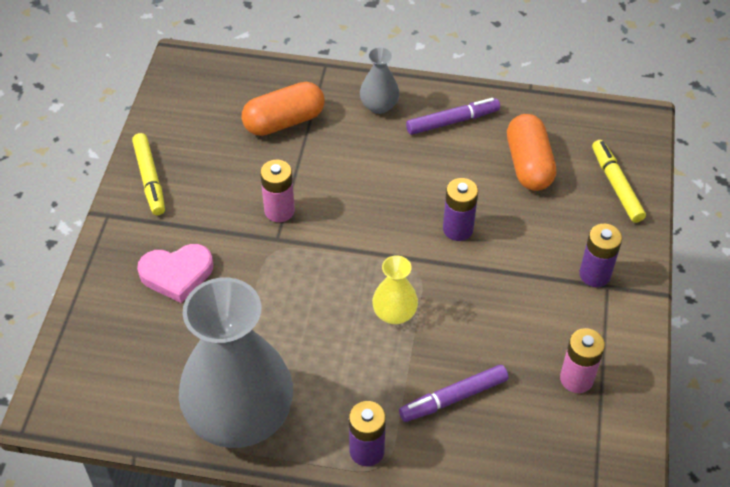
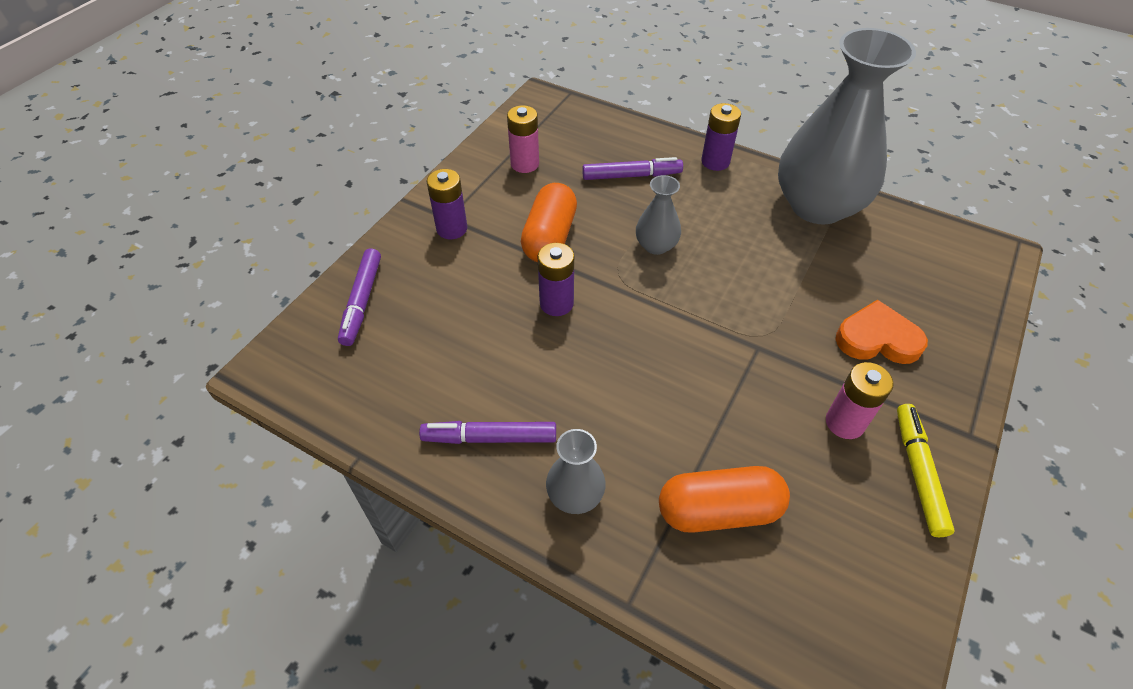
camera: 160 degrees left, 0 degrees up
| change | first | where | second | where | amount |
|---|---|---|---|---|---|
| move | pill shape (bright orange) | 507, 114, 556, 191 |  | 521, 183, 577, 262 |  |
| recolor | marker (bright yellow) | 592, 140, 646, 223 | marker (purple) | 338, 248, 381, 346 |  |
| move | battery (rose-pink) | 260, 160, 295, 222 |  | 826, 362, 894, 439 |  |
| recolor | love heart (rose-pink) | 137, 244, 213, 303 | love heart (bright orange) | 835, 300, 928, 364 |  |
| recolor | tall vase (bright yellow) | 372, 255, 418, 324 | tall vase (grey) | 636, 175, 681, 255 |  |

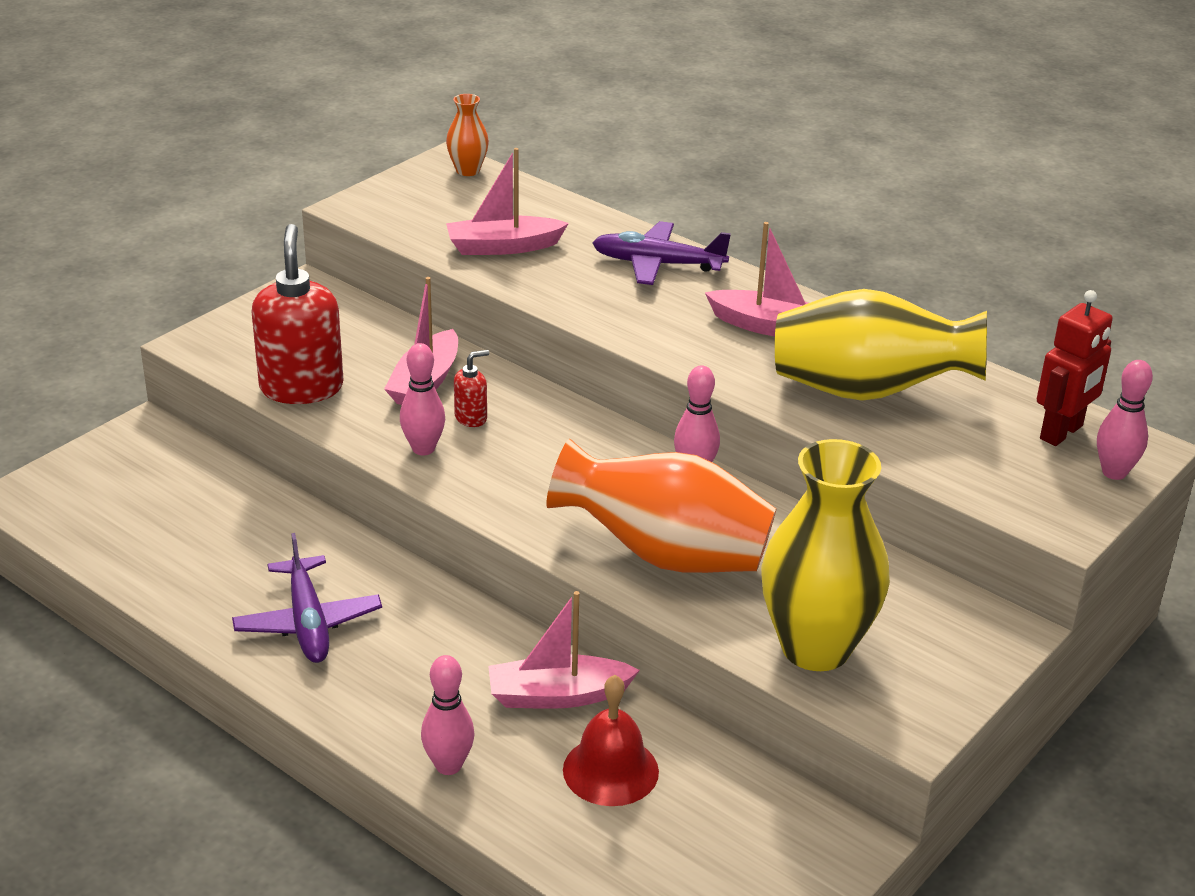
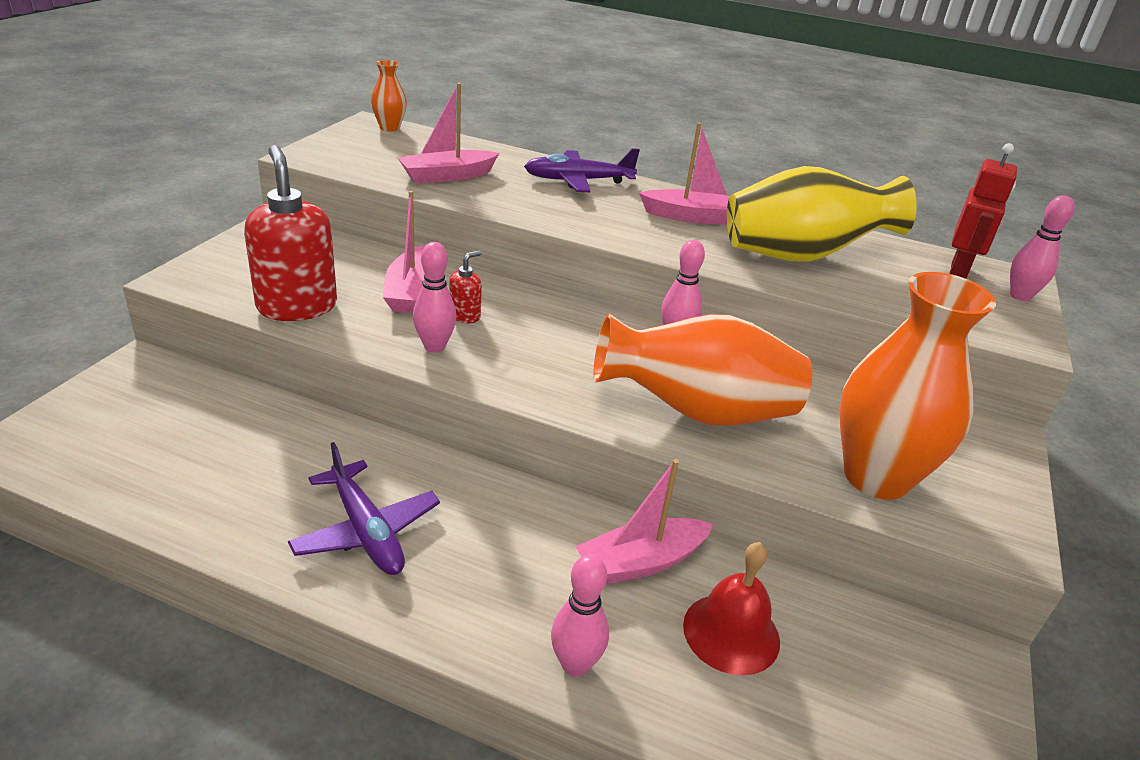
camera: 20 degrees left, 0 degrees up
| change | first | where | second | where | amount |
|---|---|---|---|---|---|
| recolor | tall vase (bright yellow) | 761, 439, 890, 671 | tall vase (bright orange) | 839, 272, 996, 500 |  |

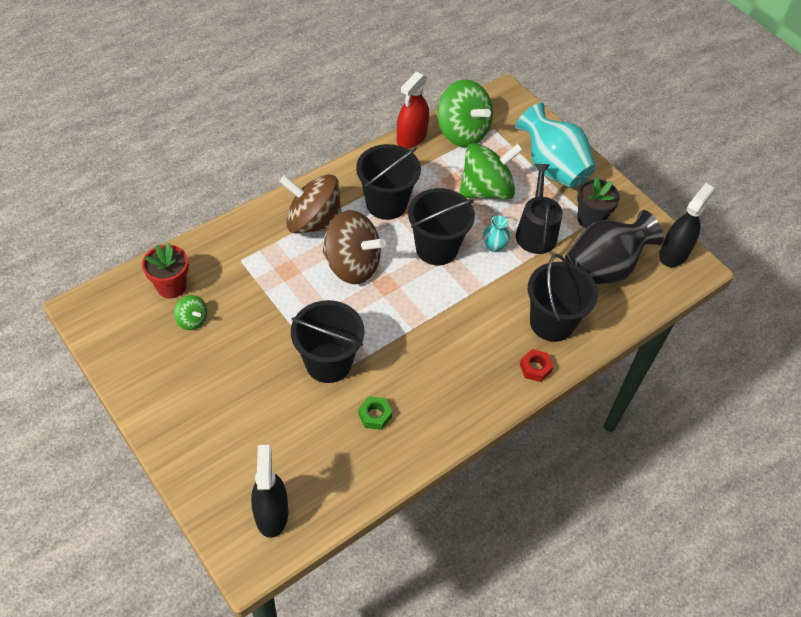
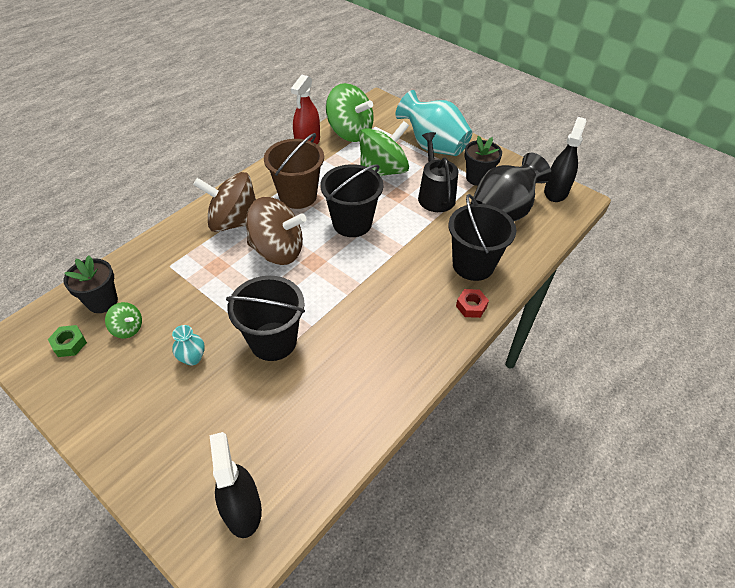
camera: 10 degrees left, 5 degrees down
| change | first | where | second | where | amount |
|---|---|---|---|---|---|
| recolor | pail (black) | 356, 144, 421, 220 | pail (dark brown) | 264, 133, 324, 209 |  |
| move | tall vase (turquoise) | 483, 215, 510, 252 |  | 172, 325, 205, 365 |  |
| recolor | plant pot (red) | 142, 242, 189, 298 | plant pot (black) | 63, 255, 118, 313 |  |
| move | hexagon nut (green) | 358, 396, 392, 430 |  | 48, 325, 87, 357 |  |

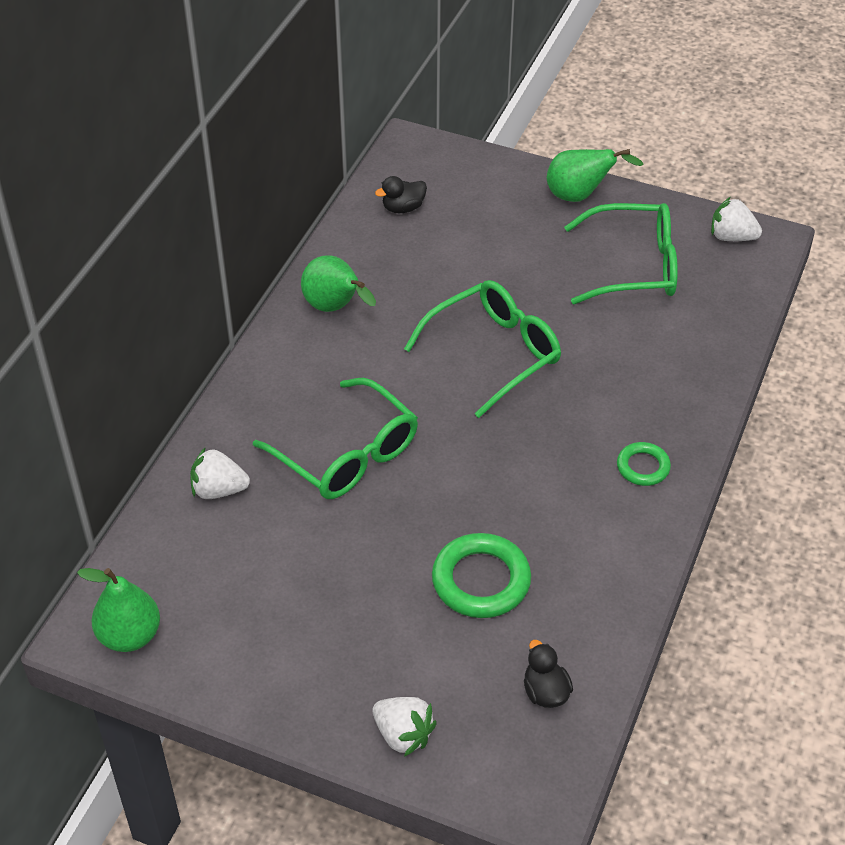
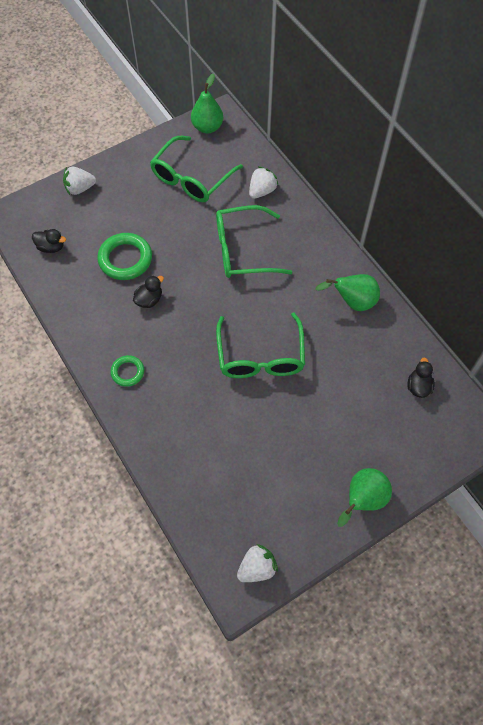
camera: 125 degrees right, 15 degrees up
| change | first | where | second | where | amount |
|---|---|---|---|---|---|
| move | spectacles (green) | 564, 203, 678, 304 |  | 150, 136, 243, 202 |  |
| insert |  |  | rubber duck (black) | 133, 275, 164, 308 |  |

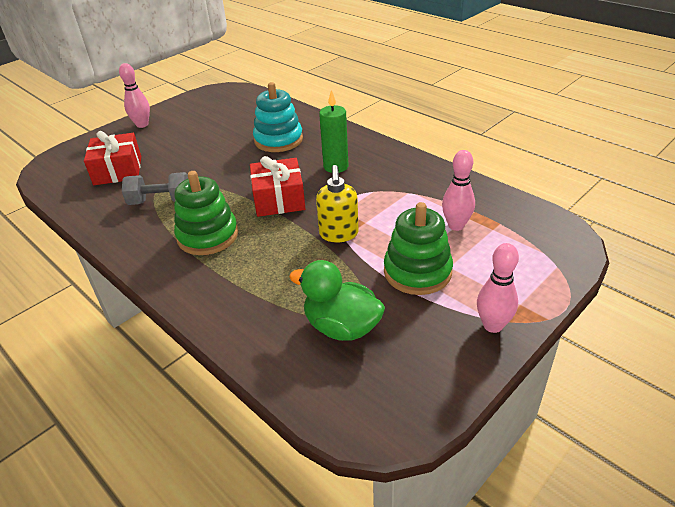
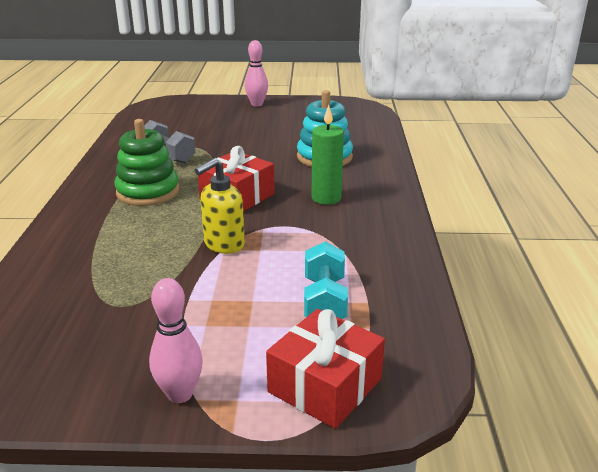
camera: 45 degrees right, 10 degrees down
| change | first | where | second | where | amount |
|---|---|---|---|---|---|
| move | gift (red) | 84, 131, 141, 185 |  | 266, 309, 385, 429 |  |
| replace | tenpin (rose-pink) | 442, 150, 475, 231 | free weight (turquoise) | 304, 242, 348, 319 |  |
| delete | ring stacker (green) | 384, 202, 453, 295 |  |  |  |
| delete | rubber duck (green) | 289, 260, 385, 341 |  |  |  |

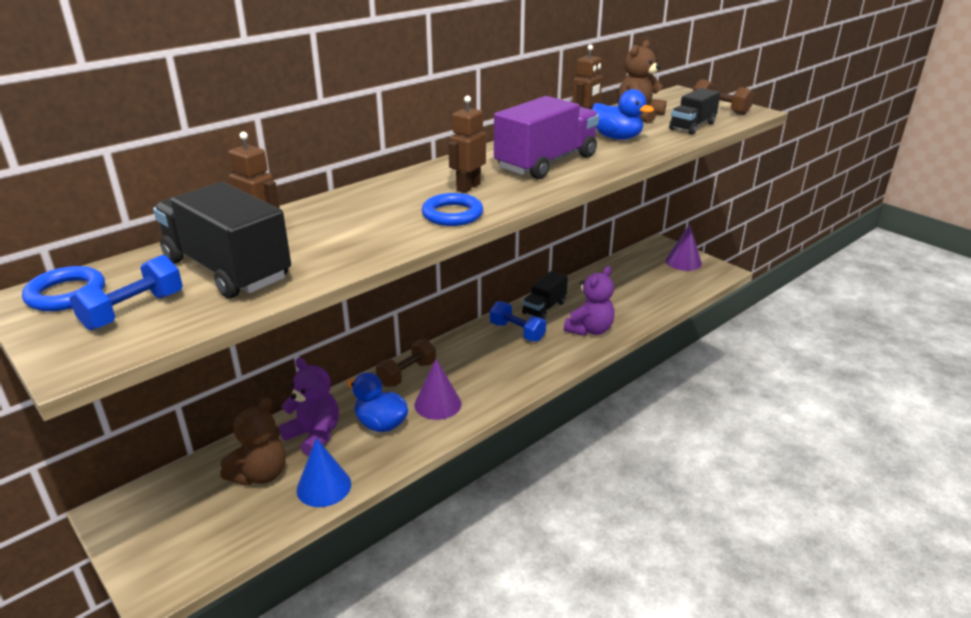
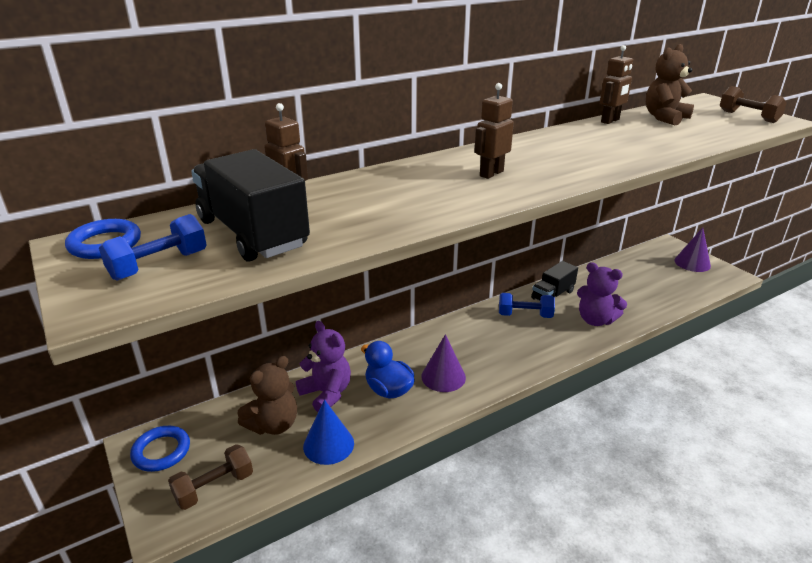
camera: 10 degrees right, 0 degrees up
| change | first | where | second | where | amount |
|---|---|---|---|---|---|
| delete | truck (black) | 669, 88, 721, 135 |  |  |  |
| delete | rubber duck (blue) | 591, 89, 654, 140 |  |  |  |
| delete | truck (purple) | 494, 96, 599, 179 |  |  |  |
| move | ring (blue) | 422, 193, 483, 226 |  | 130, 426, 190, 472 |  |
| rotate | teddy bear (purple) | 564, 266, 615, 336 |  | 577, 262, 627, 326 | 75 degrees clockwise |
| rotate | free weight (blue) | 490, 301, 546, 342 |  | 499, 293, 555, 318 | 45 degrees counterclockwise |
| move | free weight (dark brown) | 376, 339, 436, 387 |  | 168, 444, 253, 510 |  |

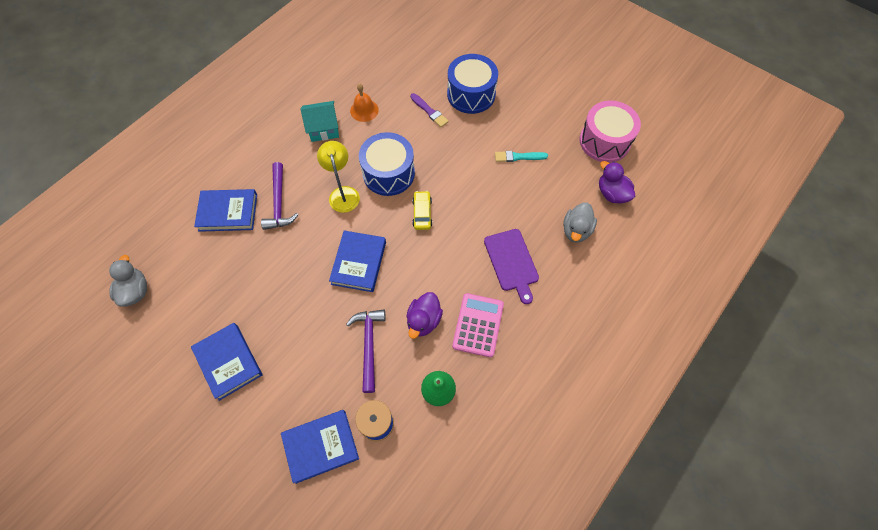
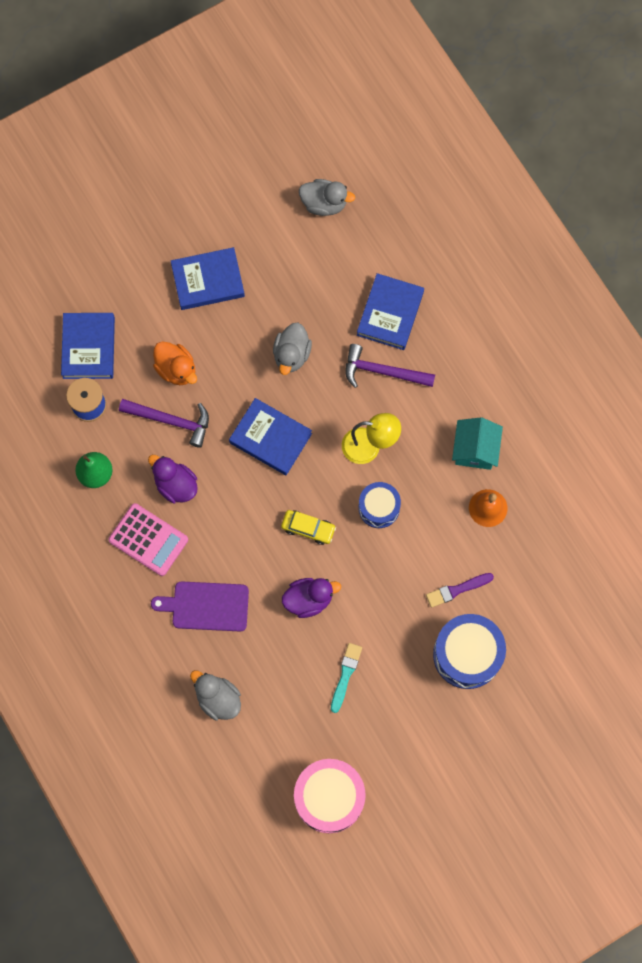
camera: 110 degrees right, 10 degrees up
| change | first | where | second | where | amount |
|---|---|---|---|---|---|
| resize | drum (blue) | 359, 132, 415, 196 |  | 358, 482, 401, 528 | x0.62 |
| move | rubber duck (purple) | 599, 161, 635, 204 |  | 282, 578, 341, 618 |  |
| insert |  |  | rubber duck (grey) | 273, 323, 312, 375 |  |
| insert |  |  | rubber duck (bright orange) | 153, 341, 197, 385 |  |

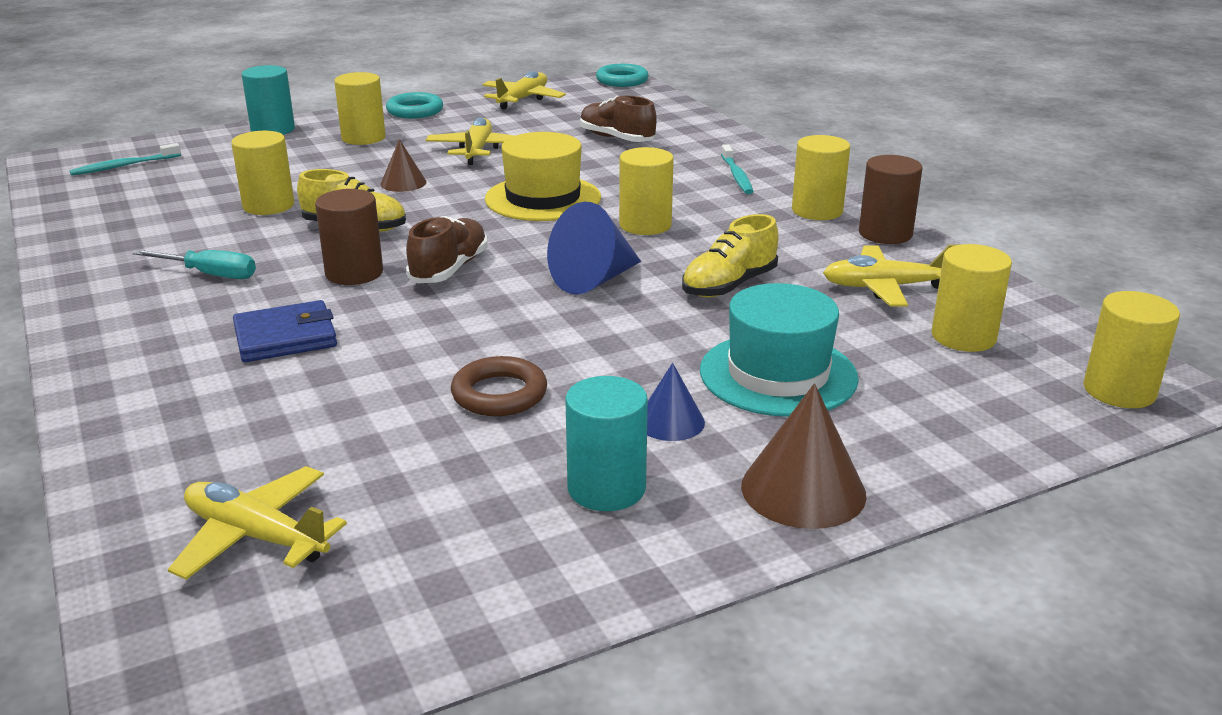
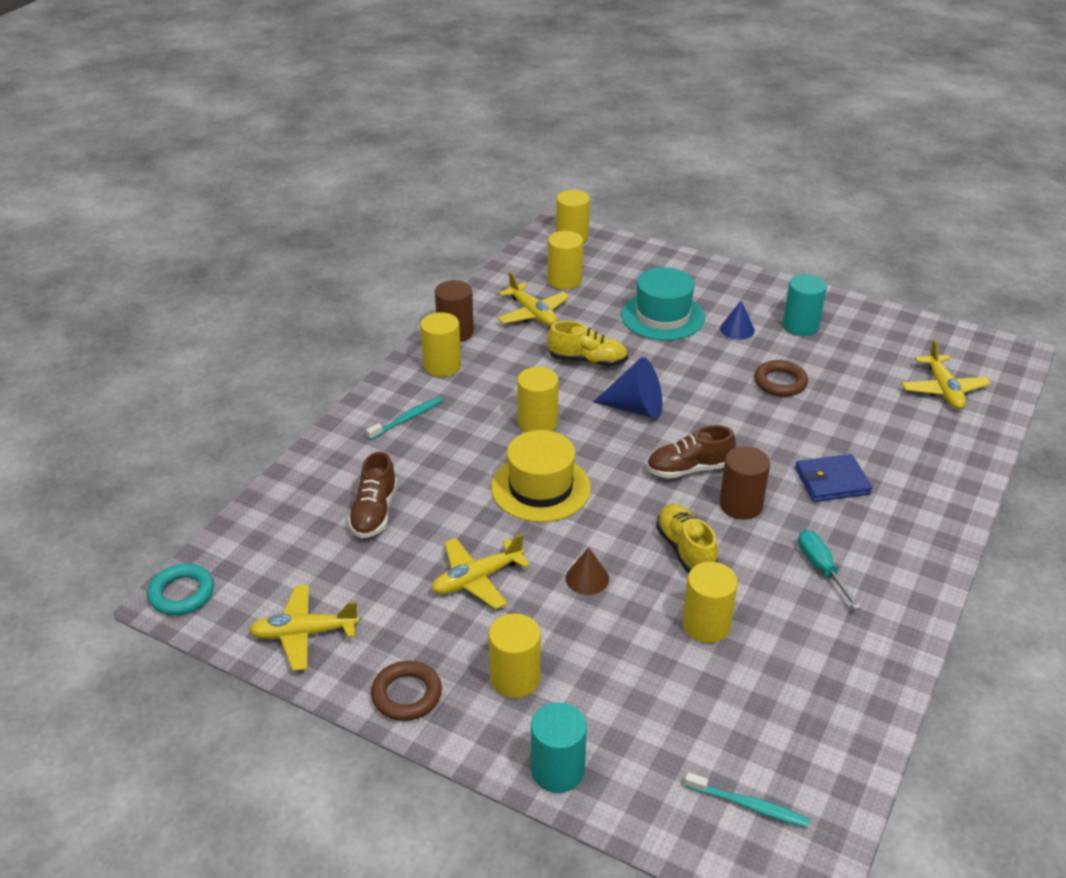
camera: 125 degrees left, 10 degrees up
| change | first | where | second | where | amount |
|---|---|---|---|---|---|
| recolor | ring (turquoise) | 386, 92, 443, 118 | ring (dark brown) | 371, 661, 442, 721 |  |
| rotate | billfold (blue) | 233, 300, 337, 362 |  | 795, 454, 872, 502 | 45 degrees counterclockwise |
| delete | solid cone (dark brown) | 741, 383, 866, 529 |  |  |  |

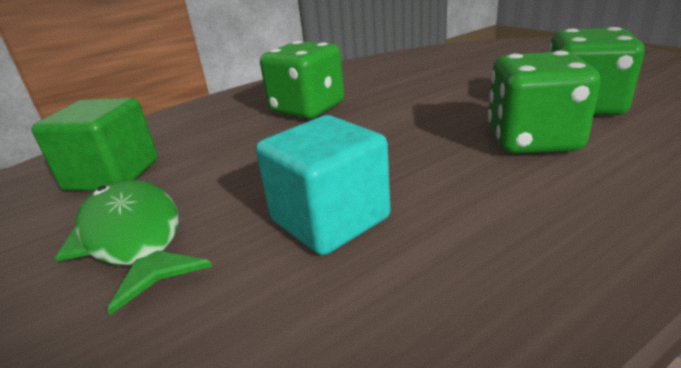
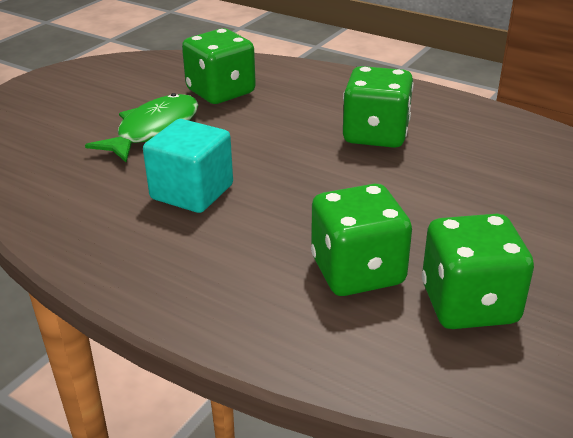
camera: 65 degrees right, 5 degrees up
| change | first | where | second | where | amount |
|---|---|---|---|---|---|
| replace | block (green) | 31, 98, 158, 191 | die (green) | 182, 28, 256, 104 |  |

